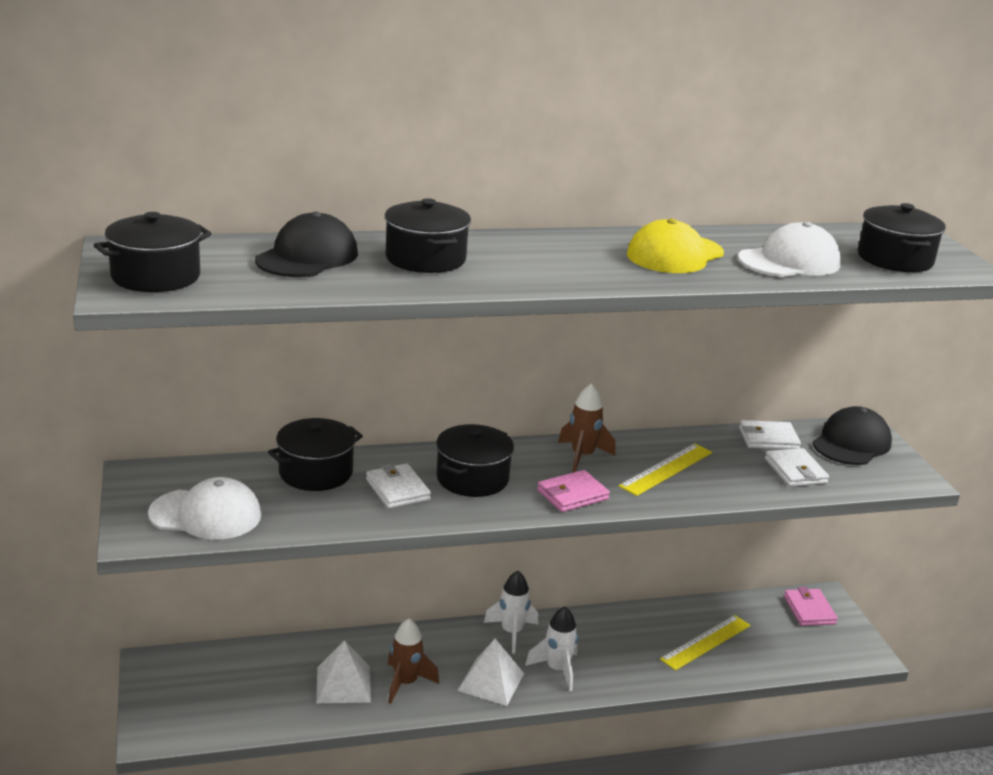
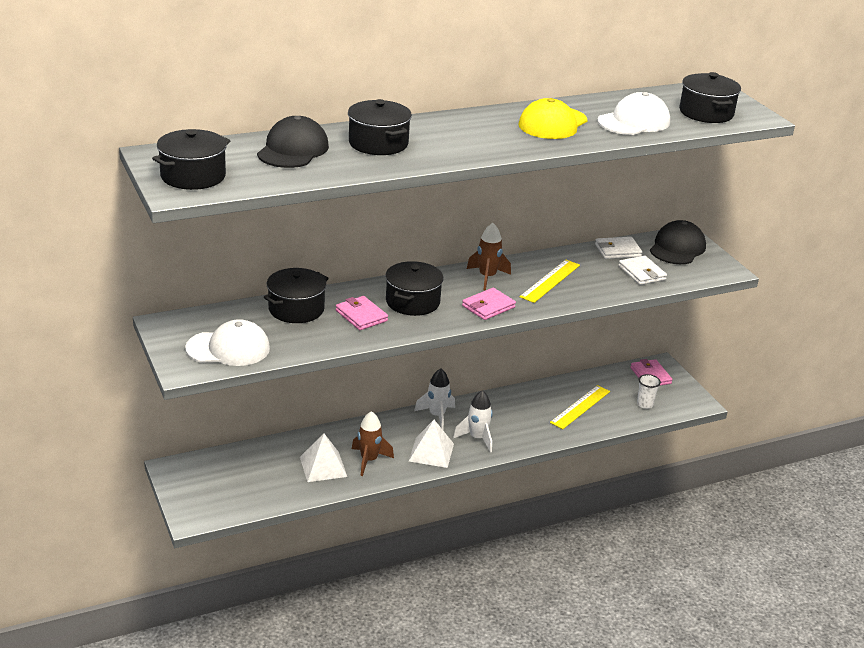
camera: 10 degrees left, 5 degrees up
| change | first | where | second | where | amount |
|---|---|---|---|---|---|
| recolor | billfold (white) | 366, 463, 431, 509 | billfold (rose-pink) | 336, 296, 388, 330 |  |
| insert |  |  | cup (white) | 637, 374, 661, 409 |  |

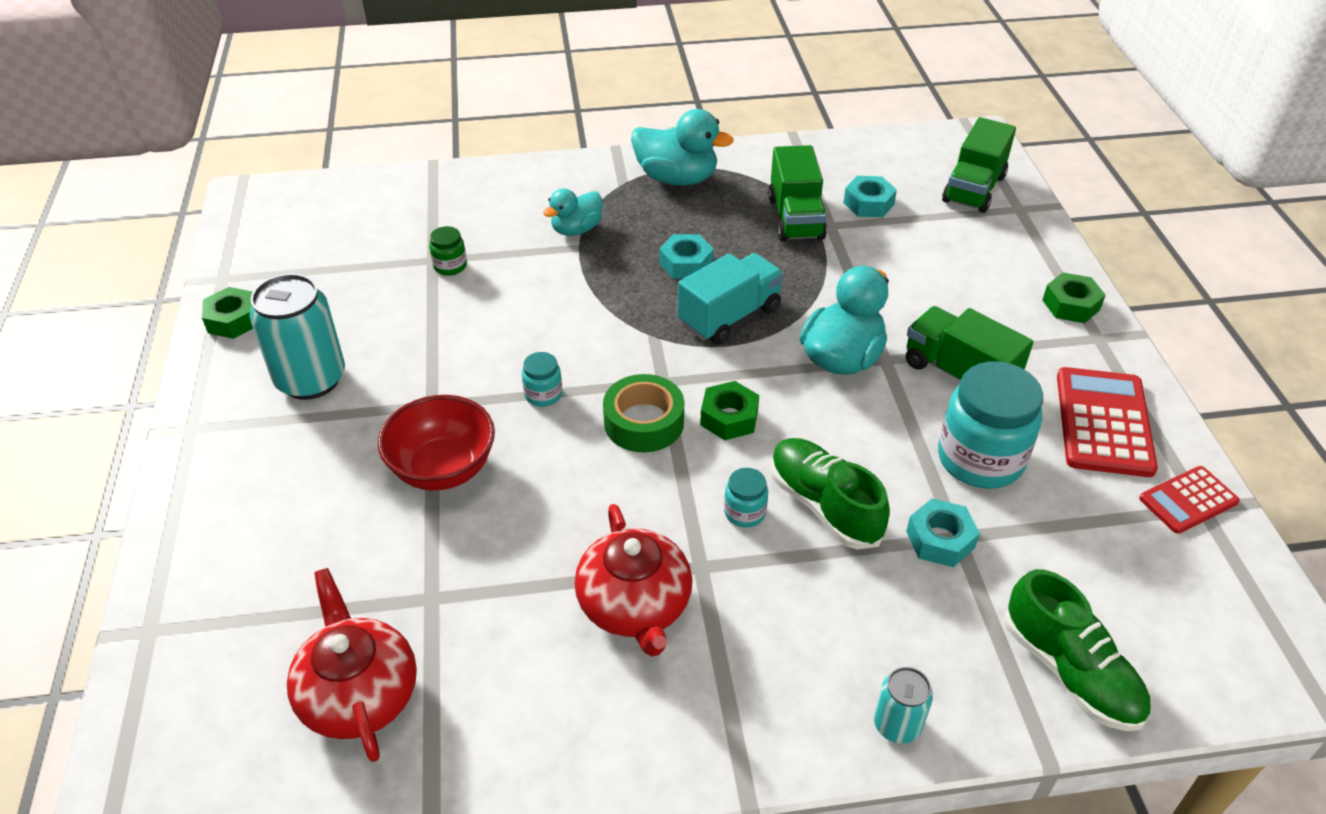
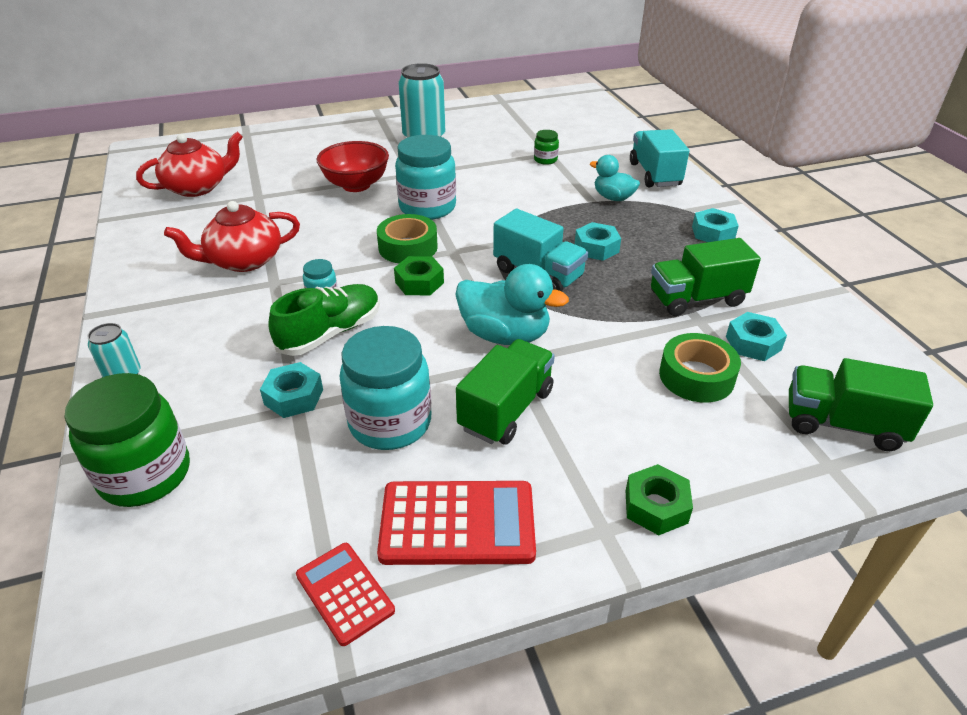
camera: 80 degrees right, 5 degrees down
| change | first | where | second | where | amount |
|---|---|---|---|---|---|
| replace | rubber duck (turquoise) | 631, 109, 734, 185 | hexagon nut (turquoise) | 692, 208, 739, 242 |  |
| delete | hexagon nut (green) | 202, 287, 253, 339 |  |  |  |
| resize | jar (turquoise) | 522, 352, 562, 407 |  | 395, 135, 456, 220 | x2.16 |
| replace | sneaker (green) | 1004, 569, 1150, 731 | jar (green) | 64, 373, 190, 507 |  |
| insert |  |  | truck (turquoise) | 630, 129, 689, 187 |  |
| insert |  |  | sticky tape (green) | 659, 333, 741, 403 |  |

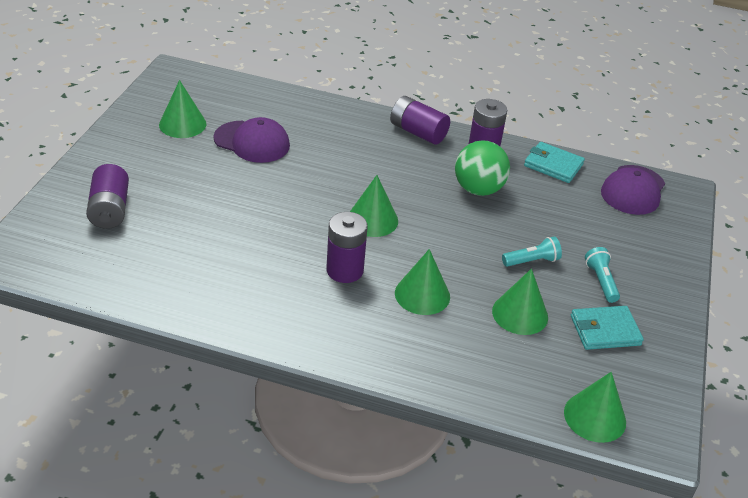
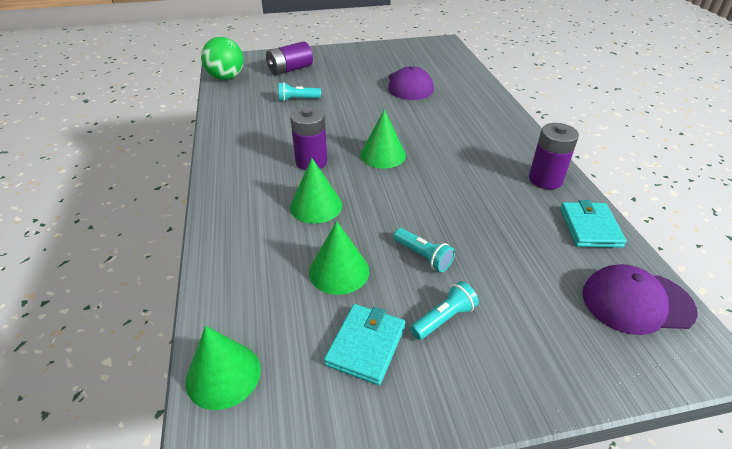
camera: 65 degrees right, 0 degrees up
| change | first | where | second | where | amount |
|---|---|---|---|---|---|
| delete | solid cone (green) | 159, 80, 206, 138 |  |  |  |
| delete | battery (purple) | 390, 96, 450, 145 |  |  |  |
| move | sphere (green) | 455, 140, 510, 196 |  | 201, 37, 244, 80 |  |
| rotate | billfold (turquoise) | 571, 306, 644, 350 |  | 324, 304, 405, 385 | 60 degrees clockwise |
| insert |  |  | flashlight (turquoise) | 279, 82, 321, 102 |  |

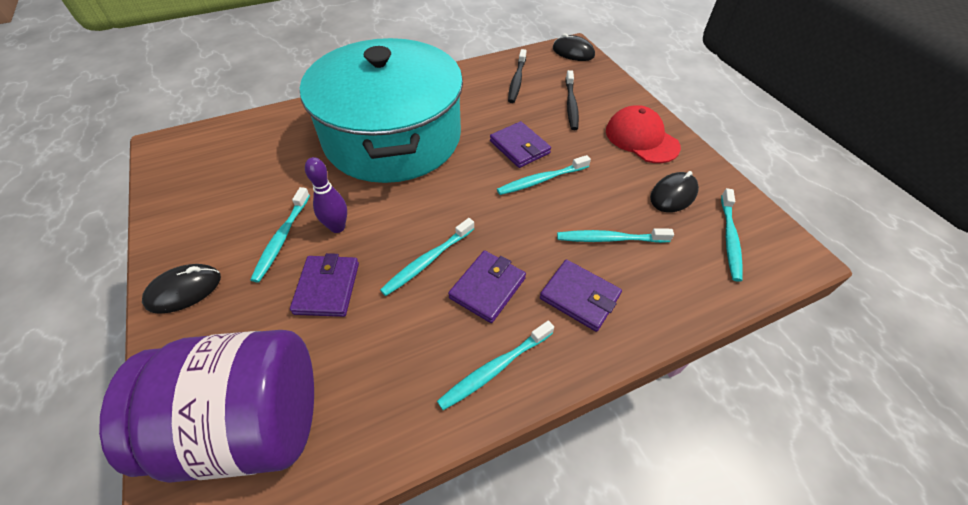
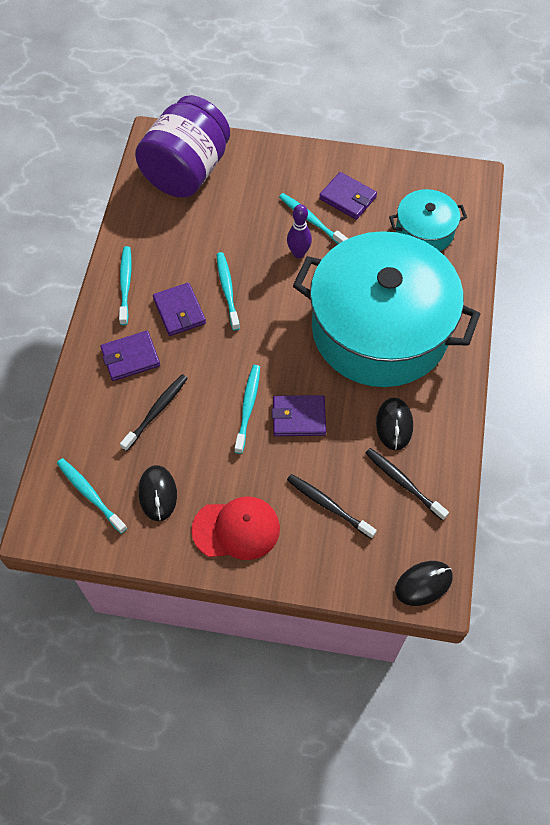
camera: 125 degrees right, 10 degrees up
| change | first | where | second | where | amount |
|---|---|---|---|---|---|
| recolor | dental brush (turquoise) | 557, 228, 674, 243 | dental brush (black) | 120, 374, 188, 451 |  |
| move | billfold (purple) | 290, 253, 359, 317 |  | 319, 172, 377, 220 |  |
| move | PC mouse (black) | 142, 264, 221, 314 |  | 376, 397, 413, 450 |  |
| insert |  |  | cooking pot (turquoise) | 389, 189, 467, 251 |  |

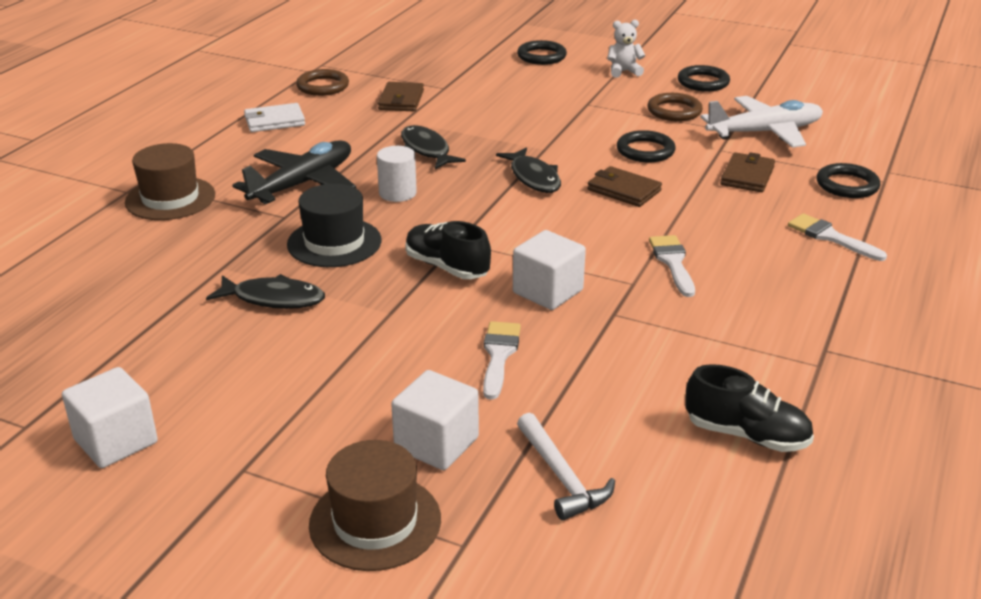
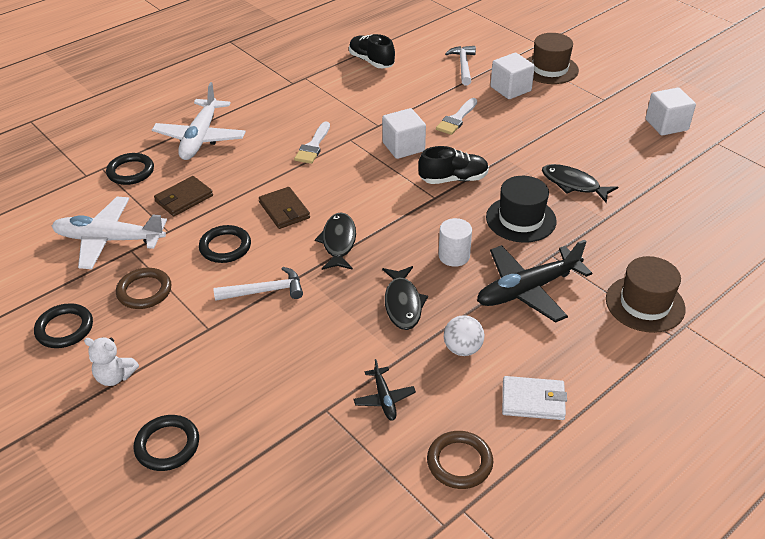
camera: 155 degrees left, 10 degrees up
| change | first | where | second | where | amount |
|---|---|---|---|---|---|
| replace | billfold (dark brown) | 378, 82, 424, 111 | toy plane (black) | 354, 359, 416, 421 |  |
| replace | paintbrush (white) | 788, 213, 887, 261 | toy plane (white) | 152, 82, 246, 160 |  |
| rotate | sneaker (black) | 405, 221, 491, 279 |  | 418, 146, 489, 184 | 75 degrees counterclockwise |
| insert |  |  | hammer (white) | 213, 267, 303, 301 |  |
| insert |  |  | sphere (white) | 444, 315, 484, 356 |  |

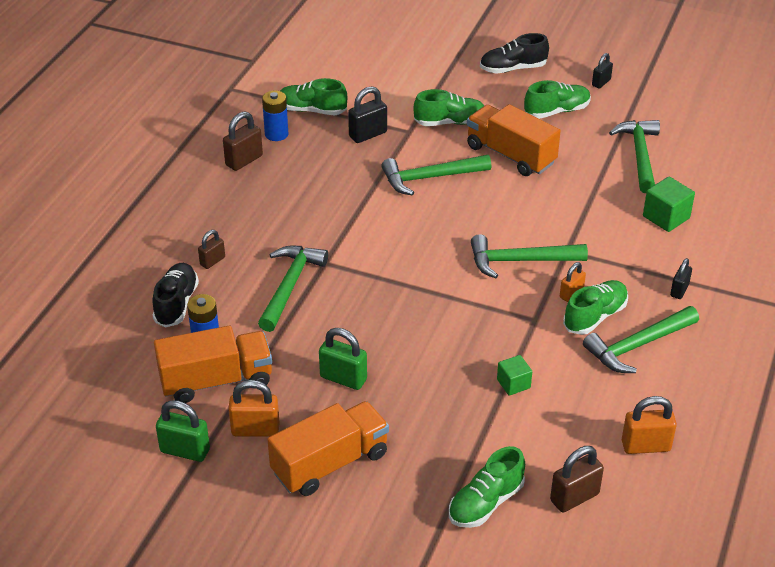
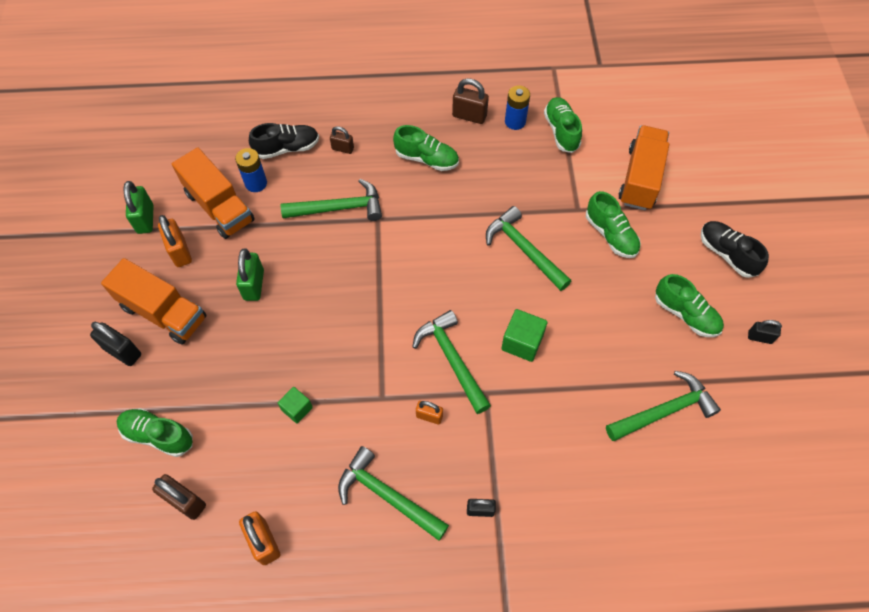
camera: 65 degrees right, 20 degrees up
| change | first | where | second | where | amount |
|---|---|---|---|---|---|
| move | lock (black) | 348, 86, 387, 143 |  | 90, 321, 141, 366 |  |
| move | truck (bright orange) | 467, 104, 561, 176 |  | 618, 125, 669, 210 |  |
| move | block (green) | 643, 177, 695, 232 |  | 501, 309, 548, 362 |  |
| move | sneaker (green) | 563, 280, 628, 335 |  | 393, 125, 459, 171 |  |

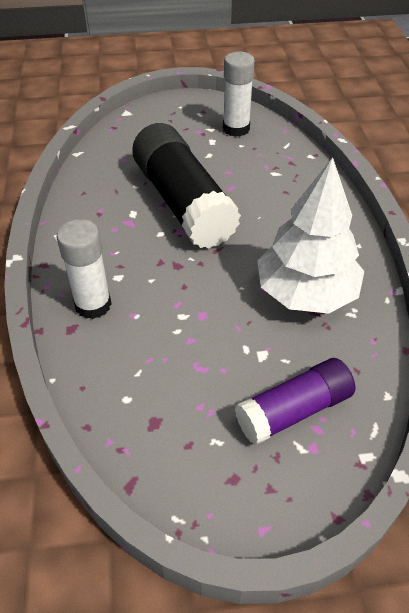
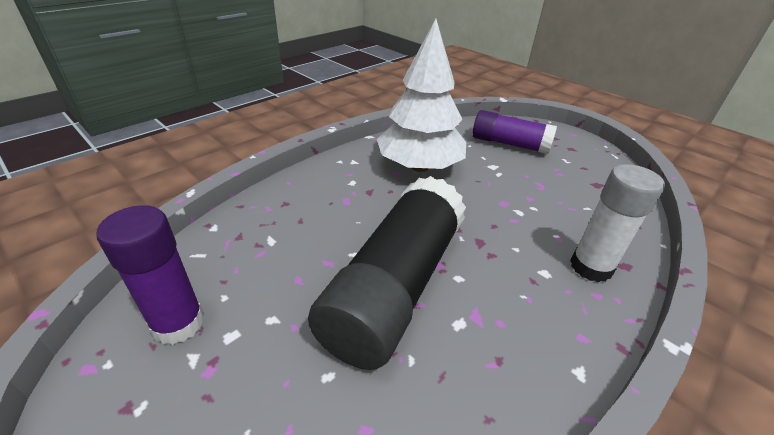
camera: 130 degrees left, 10 degrees down
| change | first | where | second | where | amount |
|---|---|---|---|---|---|
| recolor | glue (white) | 223, 52, 255, 137 | glue (purple) | 96, 205, 204, 345 |  |

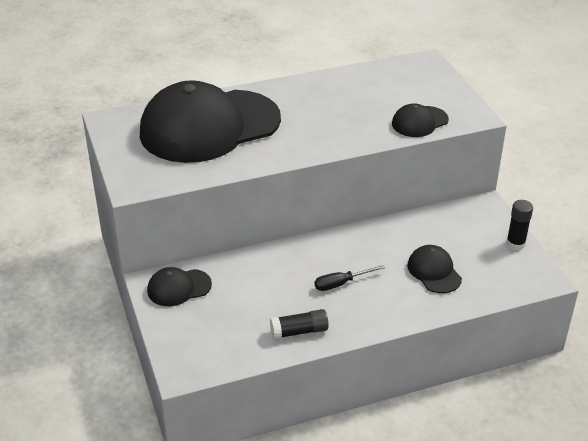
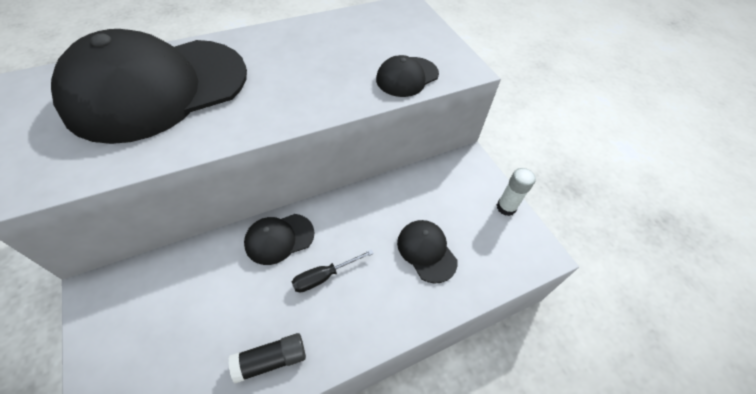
camera: 10 degrees left, 15 degrees up
| change | first | where | second | where | amount |
|---|---|---|---|---|---|
| recolor | glue (black) | 506, 200, 533, 250 | glue (white) | 497, 168, 536, 216 |  |
| move | peaked cap (black) | 147, 267, 212, 306 |  | 244, 214, 314, 265 |  |

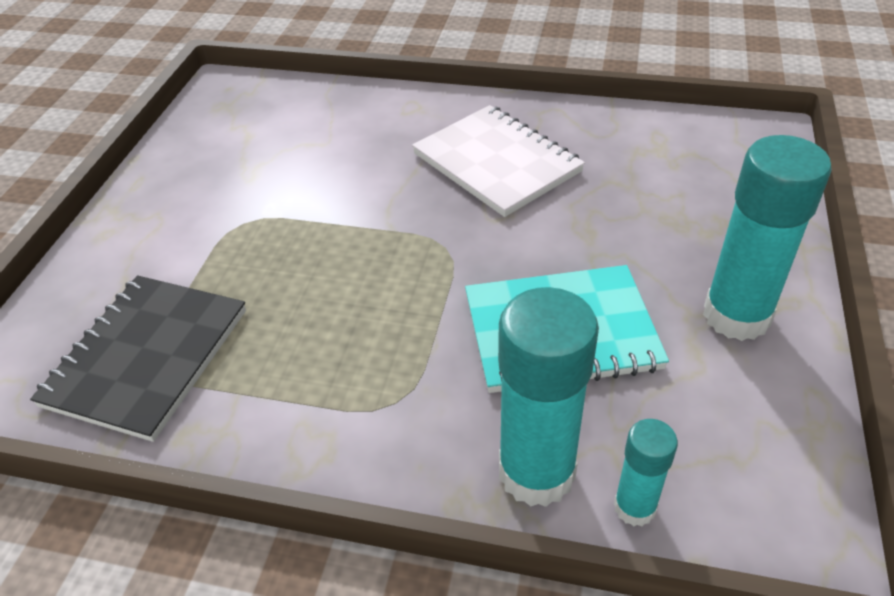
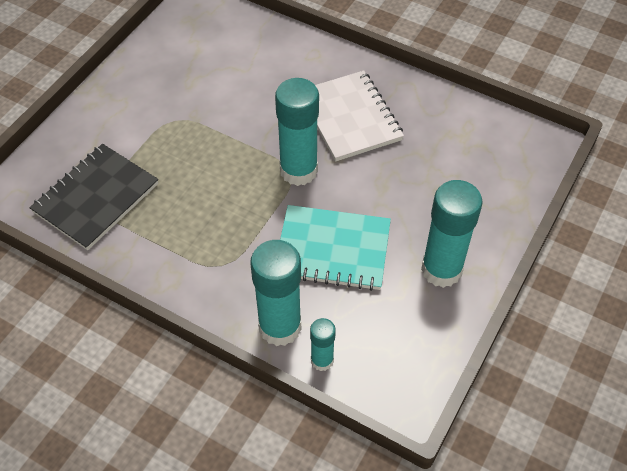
camera: 15 degrees right, 10 degrees up
| change | first | where | second | where | amount |
|---|---|---|---|---|---|
| insert |  |  | glue (turquoise) | 275, 78, 319, 186 |  |

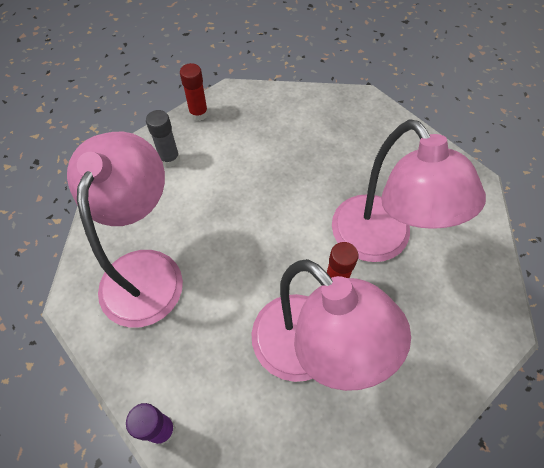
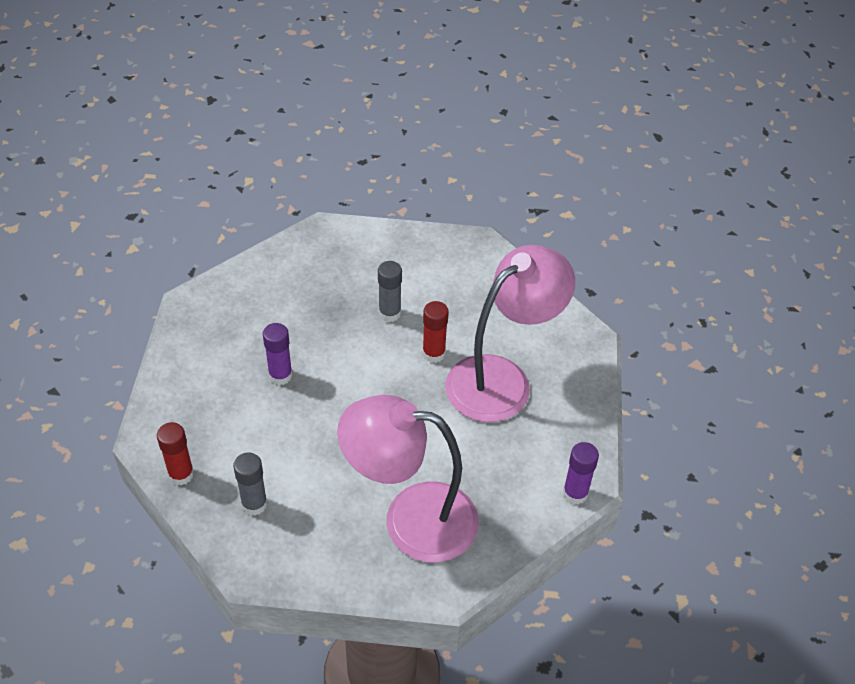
camera: 90 degrees left, 10 degrees down
| change | first | where | second | where | amount |
|---|---|---|---|---|---|
| replace | reading lamp (rose-pink) | 332, 120, 486, 262 | glue (grey) | 378, 261, 402, 322 |  |
| insert |  |  | glue (purple) | 263, 323, 292, 385 |  |

